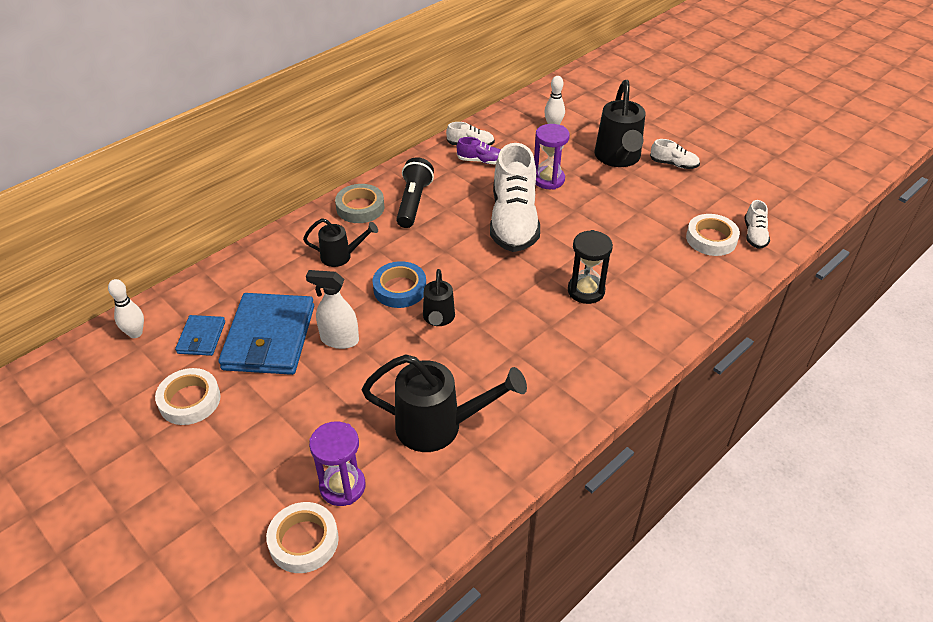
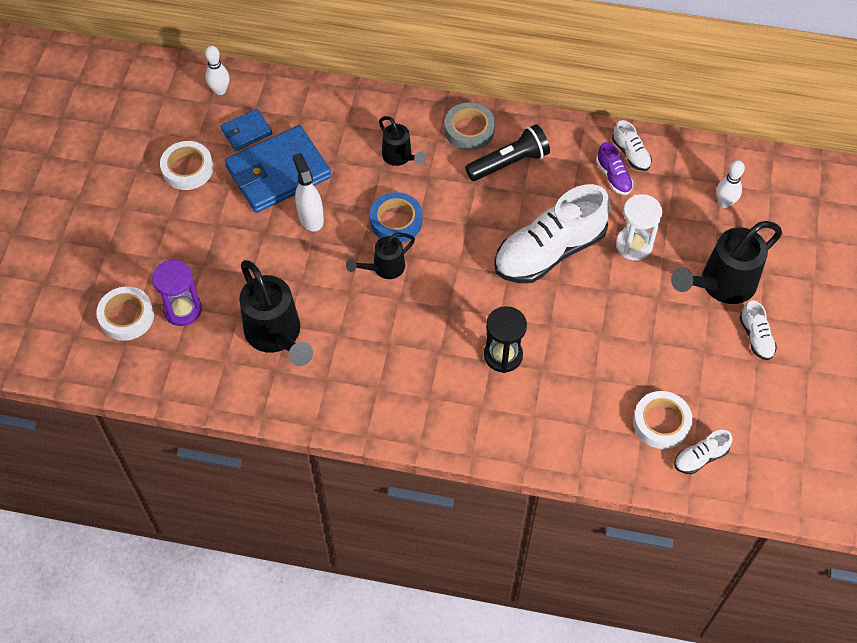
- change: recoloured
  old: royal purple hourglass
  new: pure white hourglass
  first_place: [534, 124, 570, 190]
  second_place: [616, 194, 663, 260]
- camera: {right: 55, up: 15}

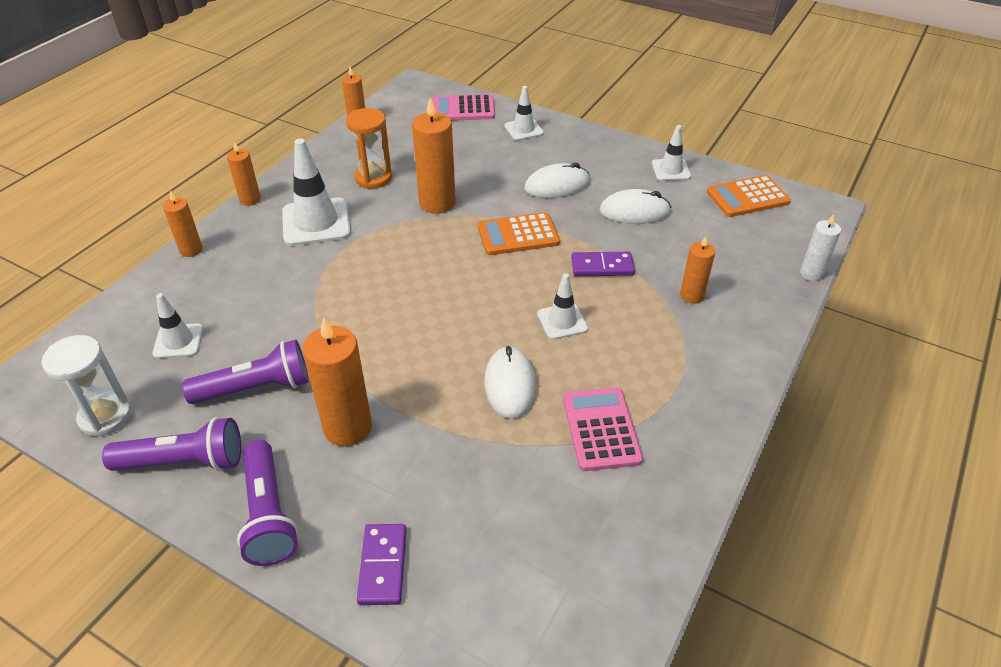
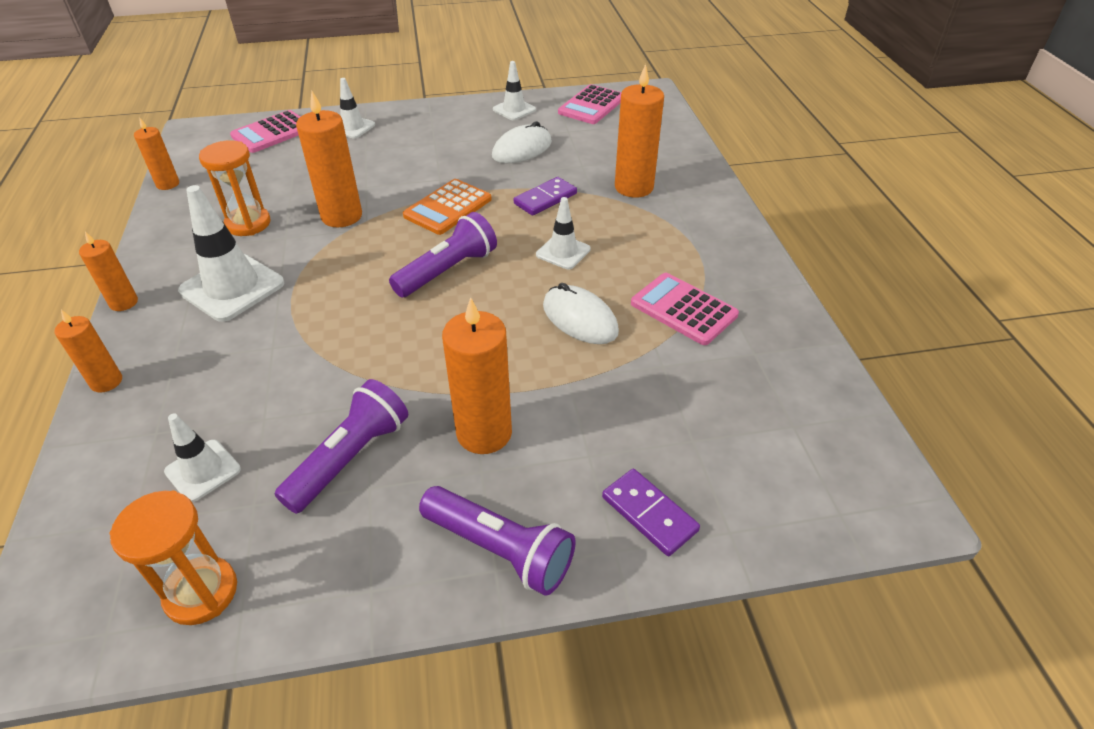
- change: removed
  old: pure white mouse
  first_place: [524, 163, 590, 198]
- change: removed
  old: pure white candle
  first_place: [800, 214, 841, 281]
- change: moved
  old: royal purple torch
  first_place: [102, 417, 241, 471]
  second_place: [389, 212, 497, 297]
- change: recoloured
  old: pure white hourglass
  new: bright orange hourglass
  first_place: [42, 335, 132, 437]
  second_place: [109, 490, 237, 625]
- change: recoloured
  old: bright orange calculator
  new: pink calculator
  first_place: [706, 175, 791, 217]
  second_place: [558, 84, 622, 124]
- change: resized
  old: bright orange candle
  first_place: [680, 236, 715, 304]
  second_place: [615, 64, 664, 198]
  factor: 1.73
- camera: {right: -40, up: 0}

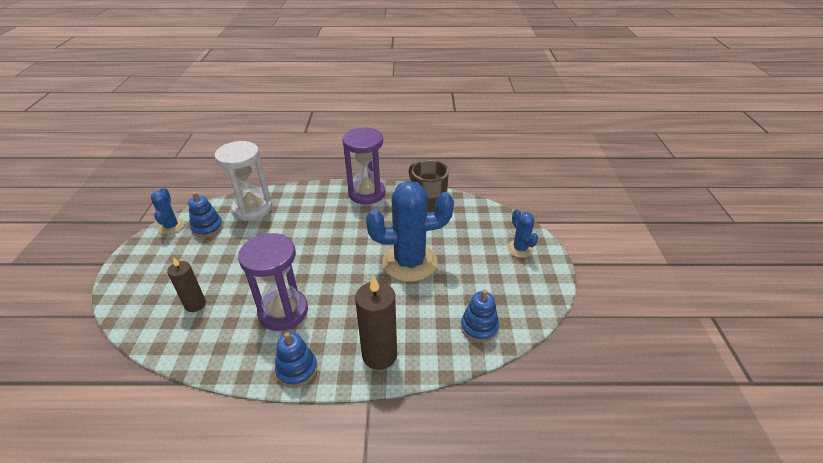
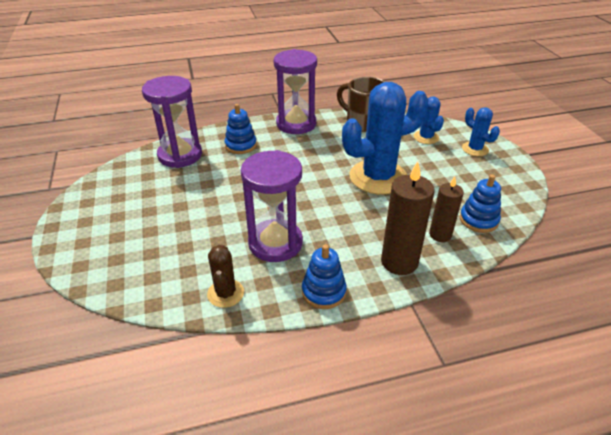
- change: added
  new: dark brown cactus
  second_place: [207, 244, 244, 308]
- change: moved
  old: blue cactus
  first_place: [151, 188, 185, 234]
  second_place: [414, 96, 444, 144]
- change: moved
  old: dark brown candle
  first_place: [167, 257, 206, 312]
  second_place: [429, 176, 464, 242]
- change: moved
  old: blue stacking toy
  first_place: [188, 192, 223, 238]
  second_place: [225, 104, 257, 154]
- change: recoloured
  old: pure white hourglass
  new: royal purple hourglass
  first_place: [214, 141, 272, 221]
  second_place: [142, 76, 202, 168]
- camera: {right: -15, up: 0}

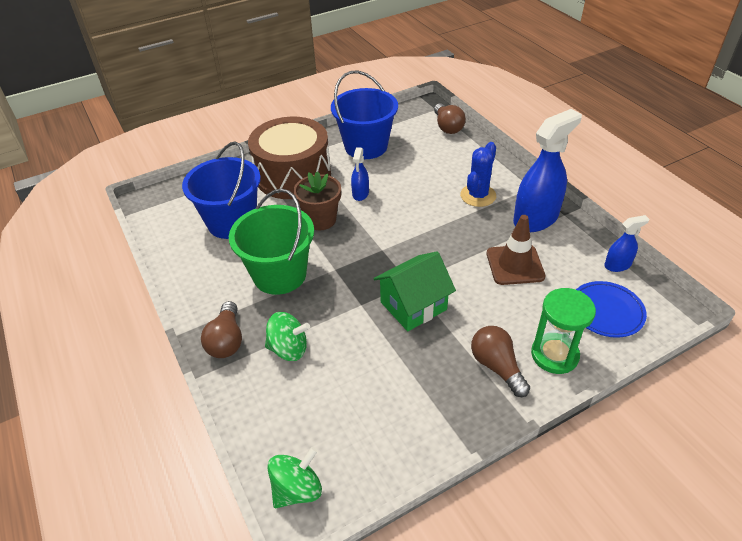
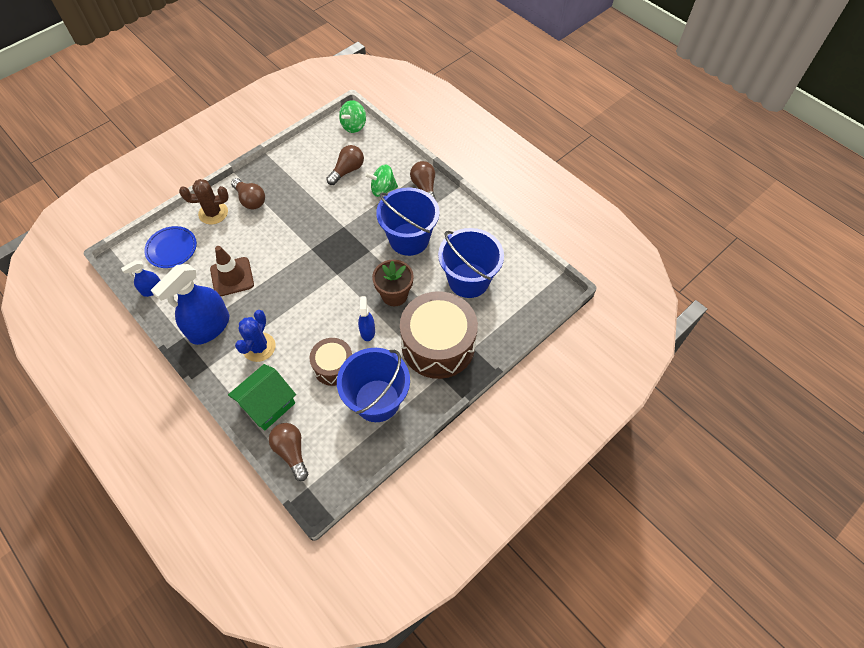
- change: added
  new: dark brown snare drum
  second_place: [309, 338, 352, 386]
- change: added
  new: dark brown bulb
  second_place: [326, 145, 364, 185]
- change: moved
  old: emerald cottage
  first_place: [374, 251, 456, 331]
  second_place: [228, 364, 296, 431]
- change: replaced
  old: emerald hourglass
  new: dark brown cactus
  first_place: [531, 288, 596, 374]
  second_place: [179, 179, 228, 224]
- change: recoloured
  old: emerald pail
  new: blue pail
  first_place: [229, 188, 314, 295]
  second_place: [376, 187, 440, 256]
- camera: {right: 165, up: 15}

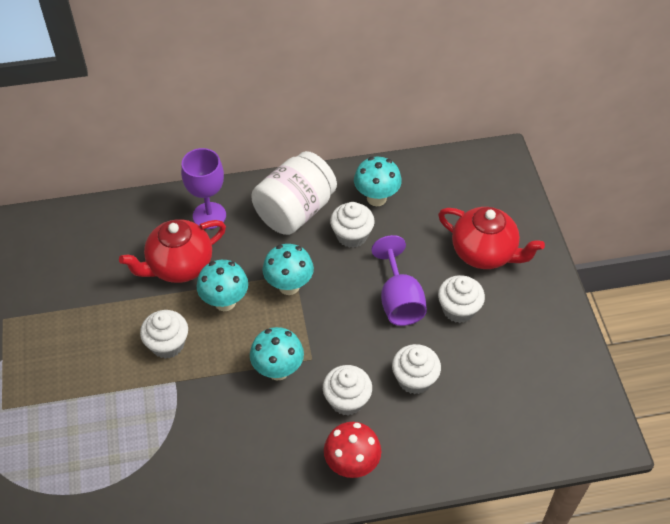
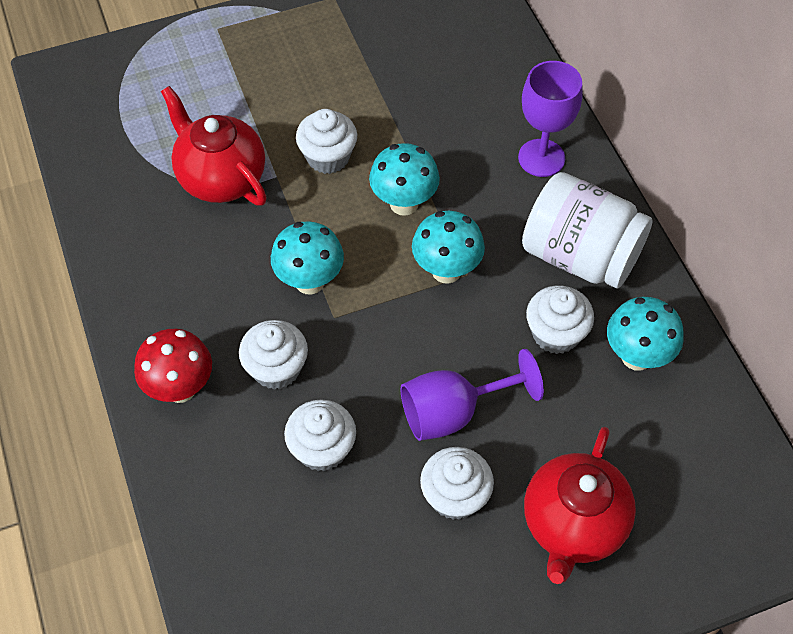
- change: moved
  old: crimson china teapot
  first_place: [119, 219, 226, 283]
  second_place: [161, 86, 267, 205]
- camera: {right: 80, up: 5}

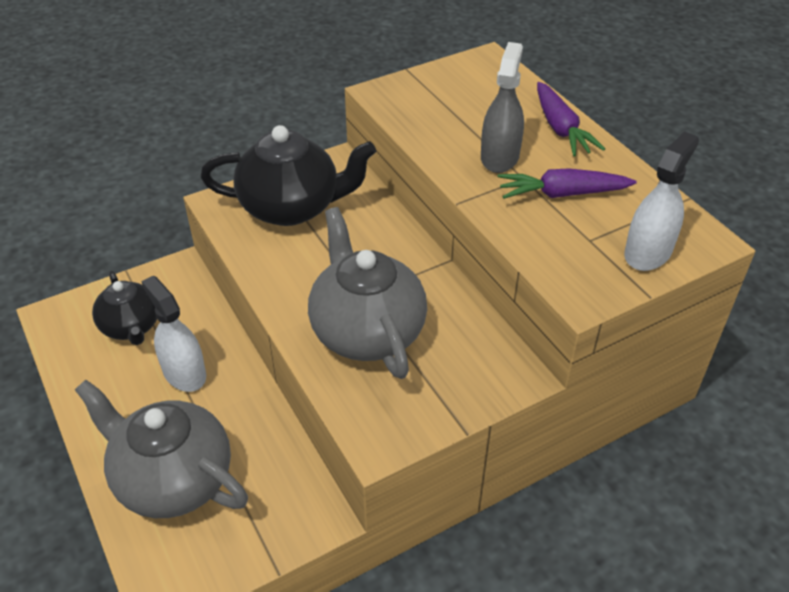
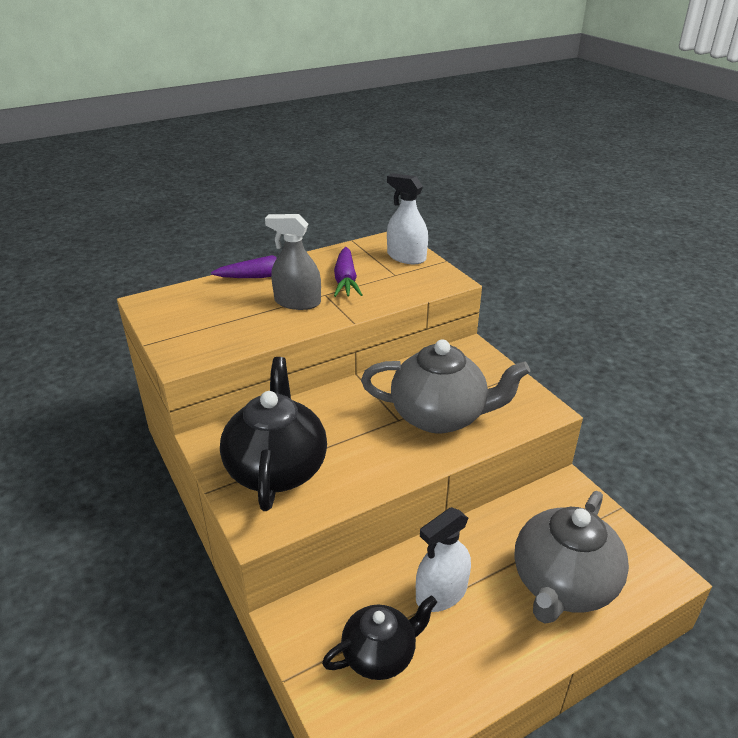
- change: turned
  old: grey china teapot
  first_place: [308, 207, 427, 379]
  second_place: [361, 339, 530, 433]
  degrees: -150
- camera: {right: -90, up: -10}

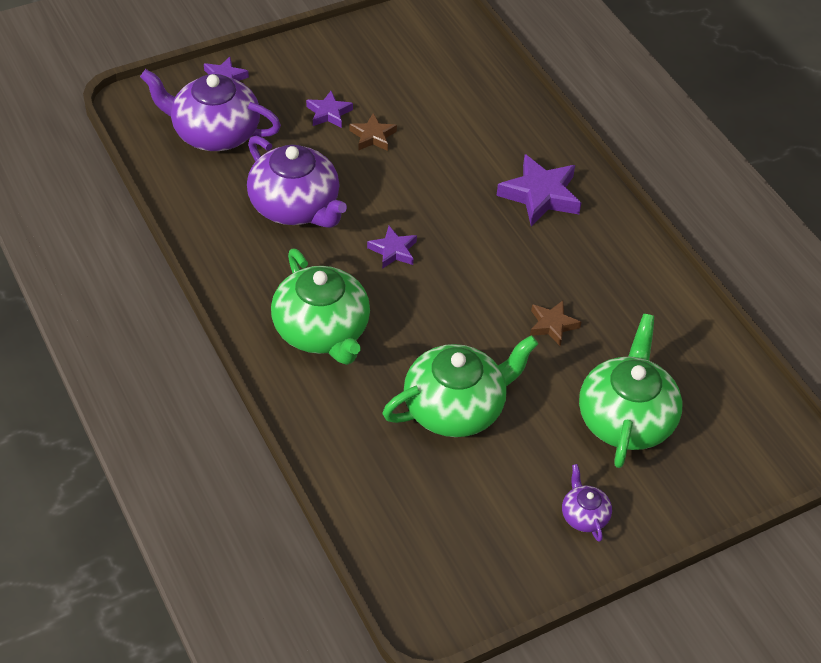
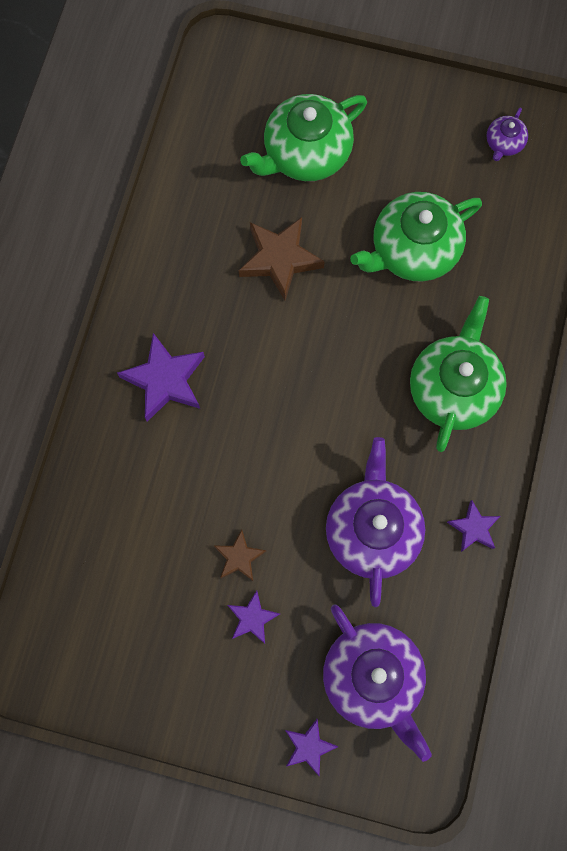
- change: moved
  old: royal purple star
  first_place: [367, 226, 417, 269]
  second_place: [447, 500, 500, 552]
- change: moved
  old: royal purple china teapot
  first_place: [562, 464, 612, 542]
  second_place: [486, 107, 528, 161]
- change: turned
  old: emerald china teapot
  first_place: [382, 335, 538, 437]
  second_place: [350, 192, 482, 282]
  degrees: -45
- change: resized
  old: dark brown star
  first_place: [530, 300, 581, 346]
  second_place: [239, 217, 325, 300]
  factor: 1.74
- camera: {right: -135, up: 25}

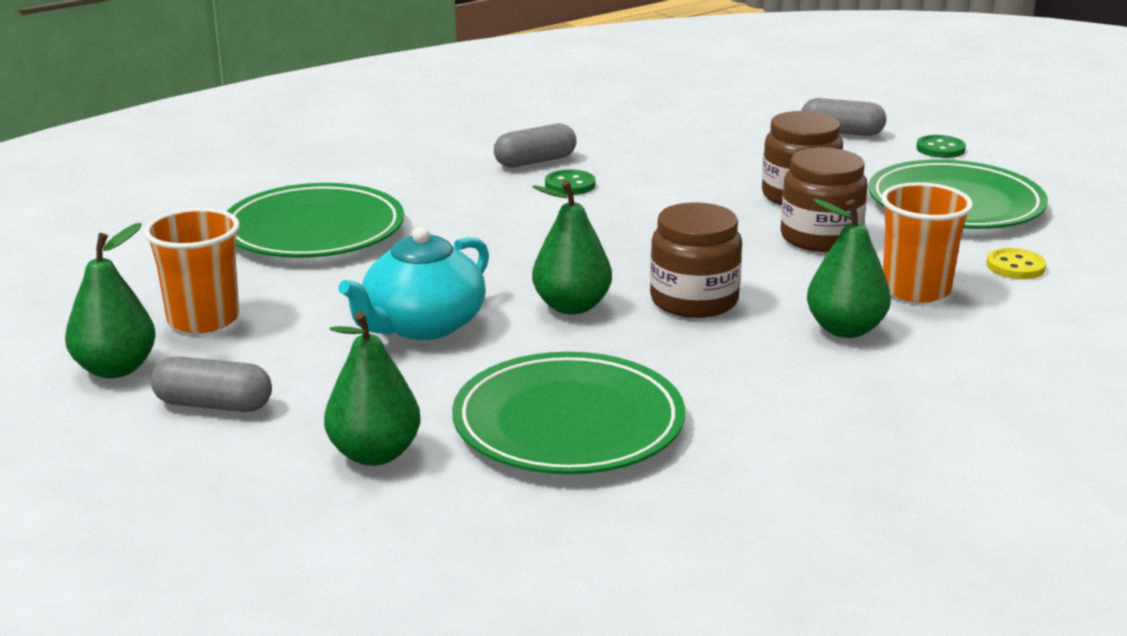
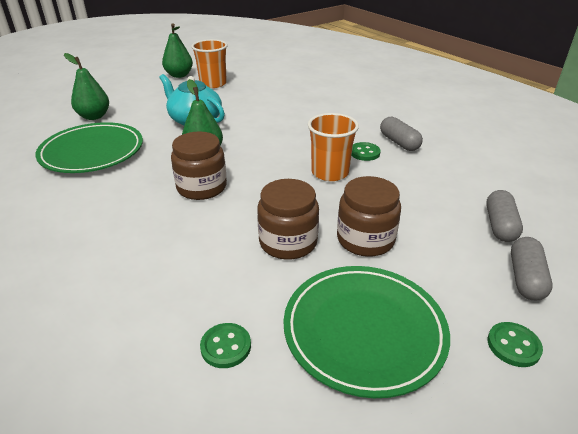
- change: removed
  old: emerald flat dish
  first_place: [227, 183, 404, 258]
- change: removed
  old: emerald pear
  first_place: [807, 199, 891, 338]
- change: moved
  old: grey capsule
  first_place: [151, 356, 272, 412]
  second_place: [486, 190, 523, 242]
- change: moved
  old: bright orange beaker
  first_place: [881, 182, 973, 303]
  second_place: [308, 113, 359, 181]
- change: recoloured
  old: golden sewing button
  new: emerald sewing button
  first_place: [986, 248, 1046, 279]
  second_place: [200, 323, 251, 368]
- camera: {right: 90, up: 10}

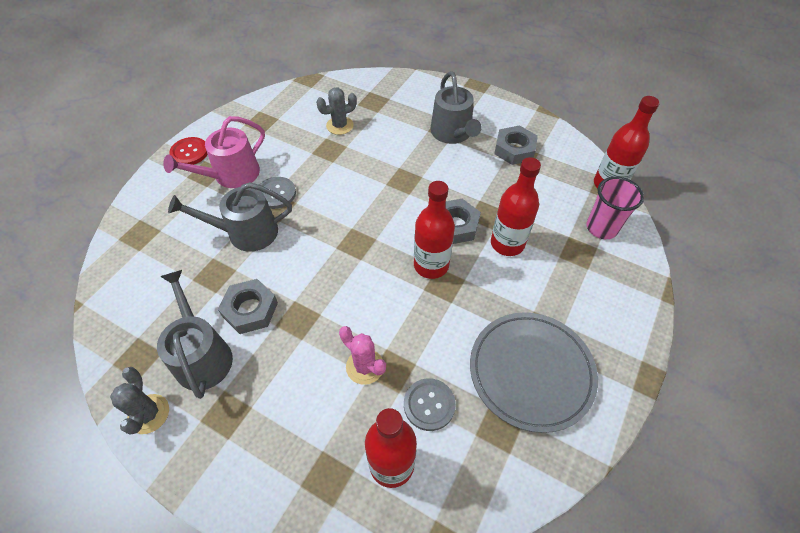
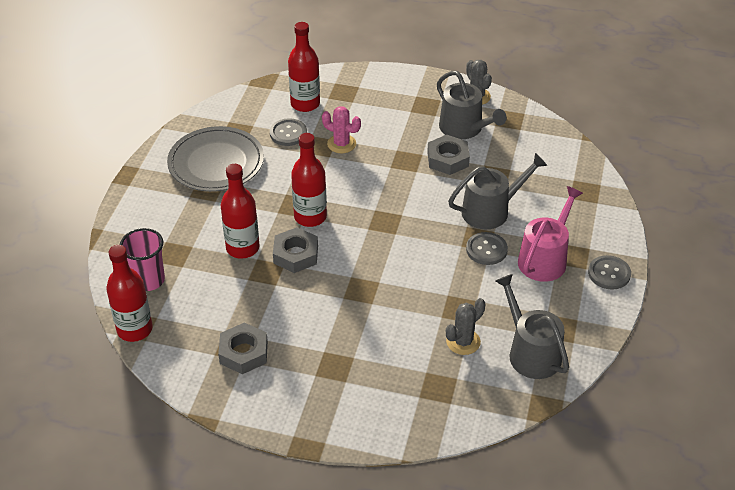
- change: moved
  old: grey watering can
  first_place: [430, 71, 481, 144]
  second_place: [496, 274, 569, 379]
- change: recoloured
  old: crimson sewing button
  new: grey sewing button
  first_place: [169, 137, 208, 165]
  second_place: [588, 255, 631, 289]
- camera: {right: 165, up: -10}

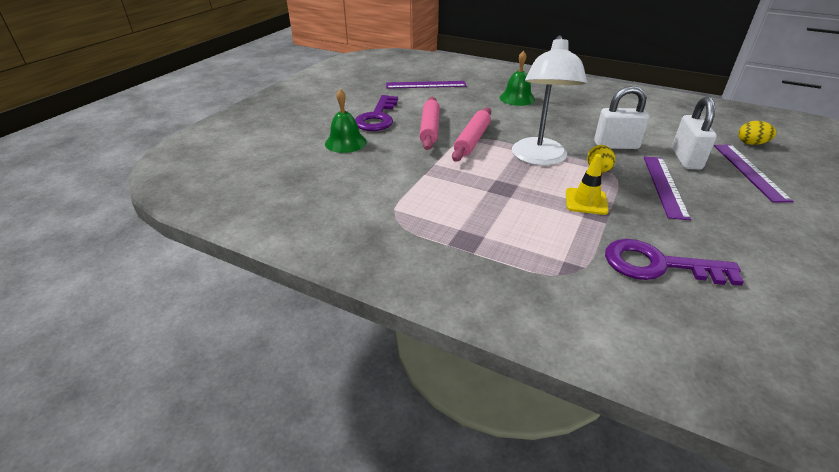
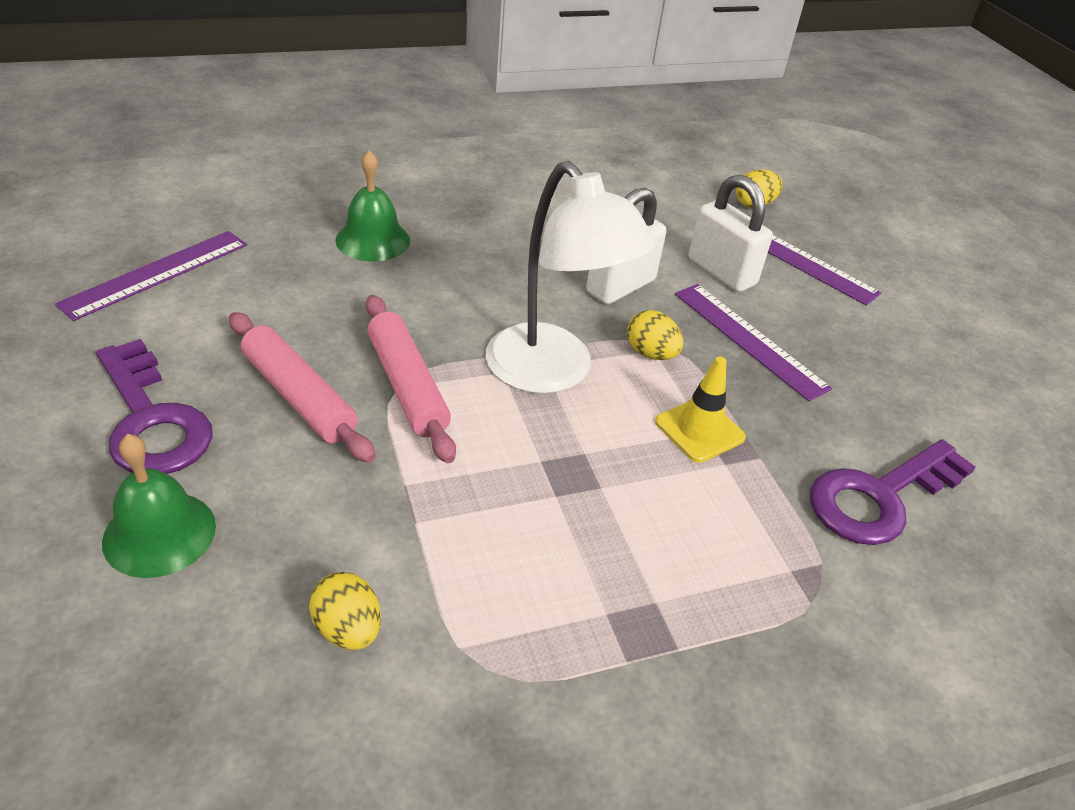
- change: added
  new: golden toy egg
  second_place: [309, 572, 381, 650]
- camera: {right: -50, up: 5}

